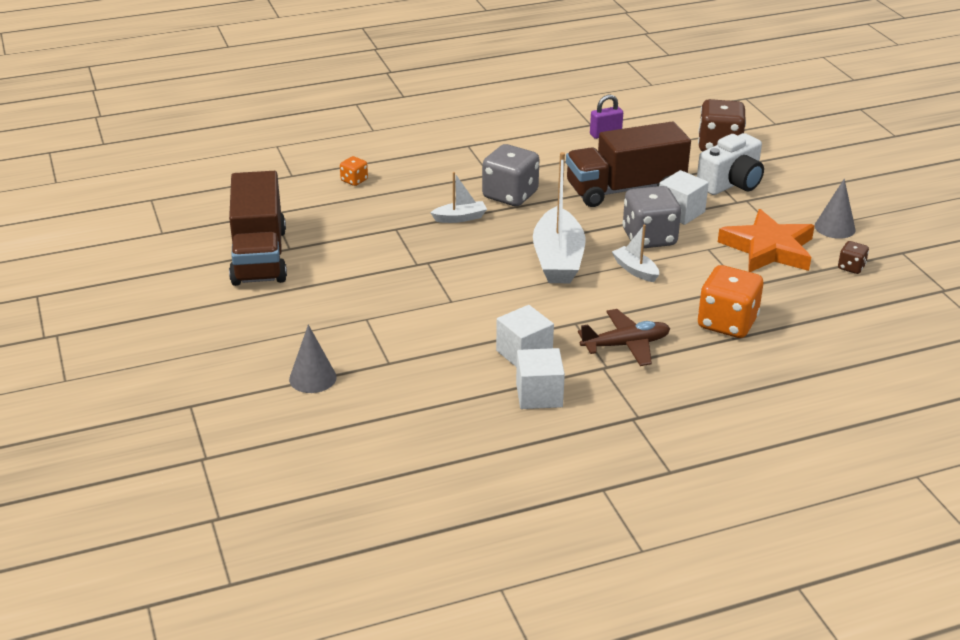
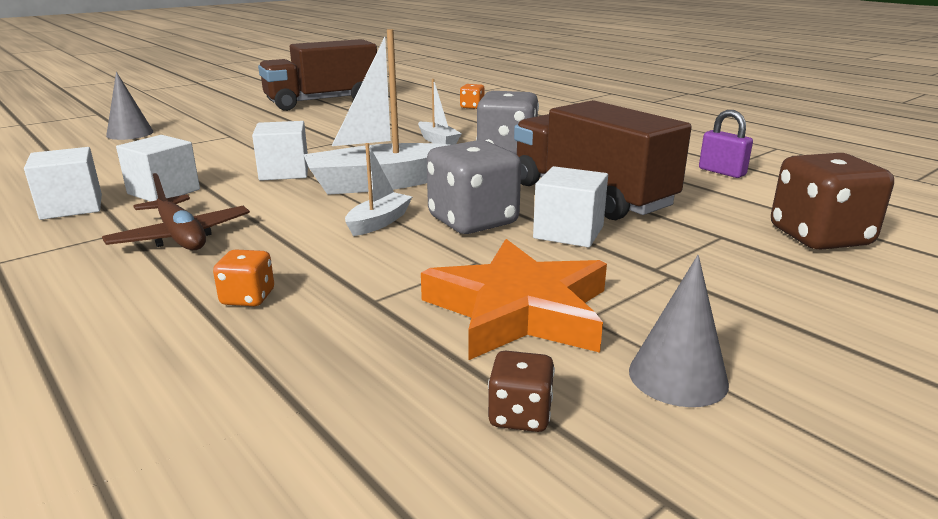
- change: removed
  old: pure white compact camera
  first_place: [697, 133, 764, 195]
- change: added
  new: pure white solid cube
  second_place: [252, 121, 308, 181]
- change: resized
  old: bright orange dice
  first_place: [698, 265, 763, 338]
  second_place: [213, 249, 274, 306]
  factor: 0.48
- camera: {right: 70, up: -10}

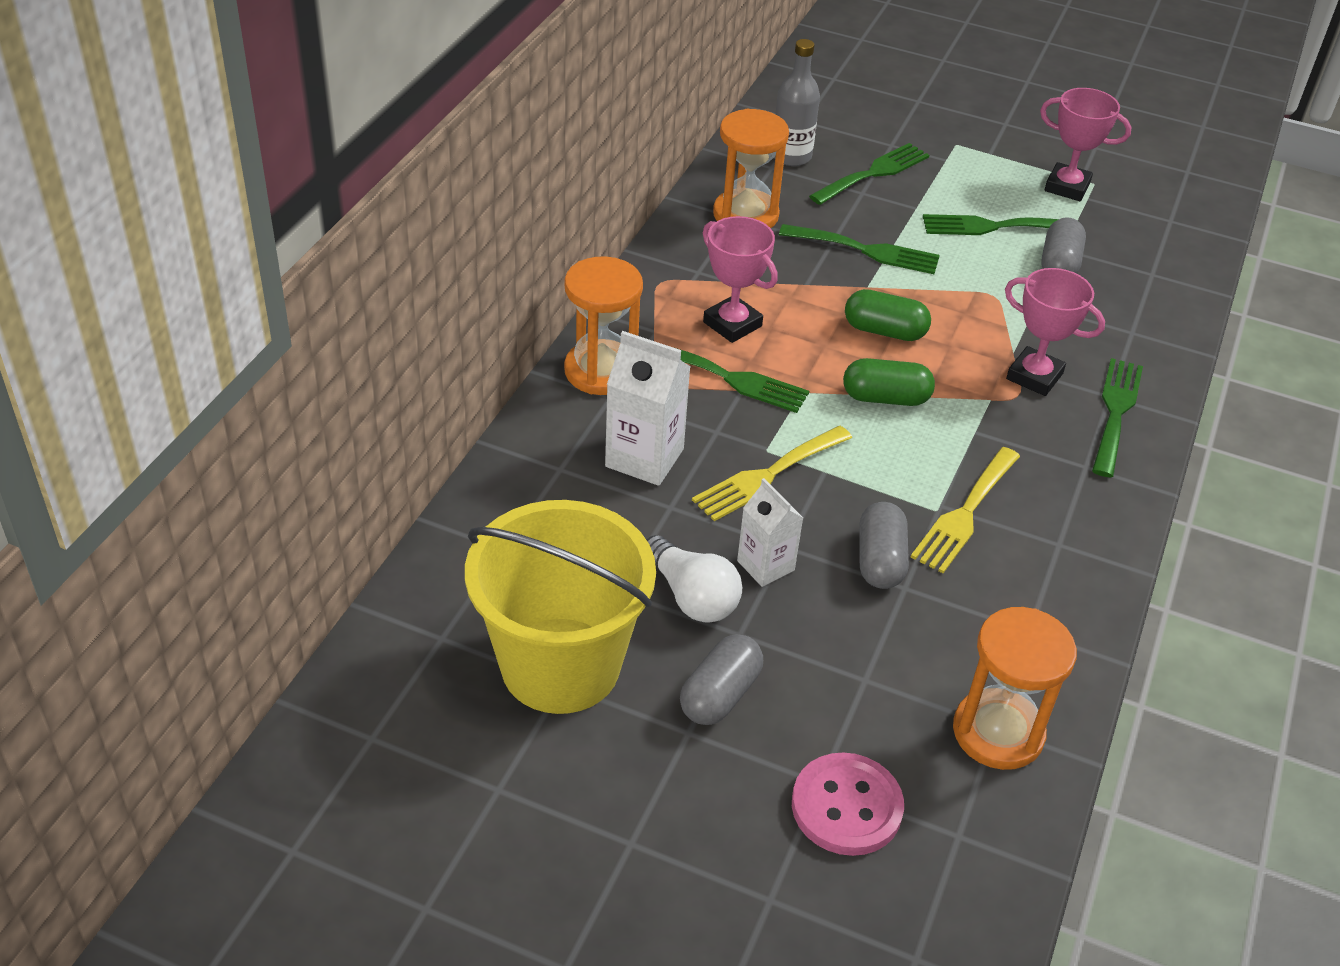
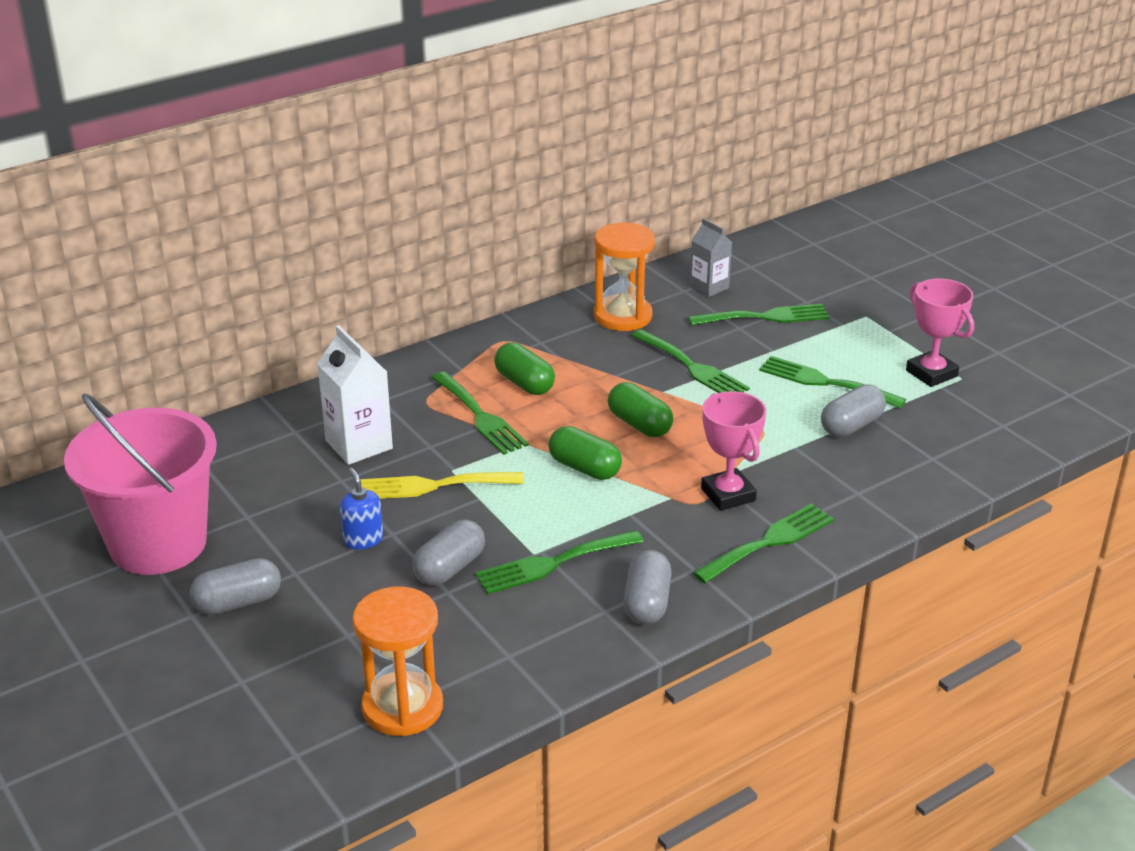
- change: removed
  old: bright orange hourglass
  first_place: [564, 256, 643, 395]
- change: removed
  old: pure white bulb
  first_place: [647, 535, 742, 622]
- change: removed
  old: pink sewing button
  first_place: [792, 752, 904, 856]
- change: added
  new: grey capsule
  second_place: [623, 550, 672, 625]
- change: replaced
  old: pink trophy
  new: emerald capsule
  first_place: [703, 216, 778, 343]
  second_place: [494, 342, 555, 395]
- change: replaced
  old: pure white juice carton
  new: blue soap dispenser
  first_place: [737, 478, 803, 587]
  second_place: [340, 468, 383, 550]
- change: replaced
  old: grey flask
  new: grey juice carton
  first_place: [774, 39, 820, 166]
  second_place: [689, 218, 732, 297]
- change: recoloured
  old: golden pail
  new: pink pail
  first_place: [465, 500, 656, 714]
  second_place: [64, 394, 217, 575]
- change: recoloured
  old: golden fork
  new: emerald fork
  first_place: [911, 447, 1020, 573]
  second_place: [475, 530, 644, 594]
- camera: {right: 35, up: -10}

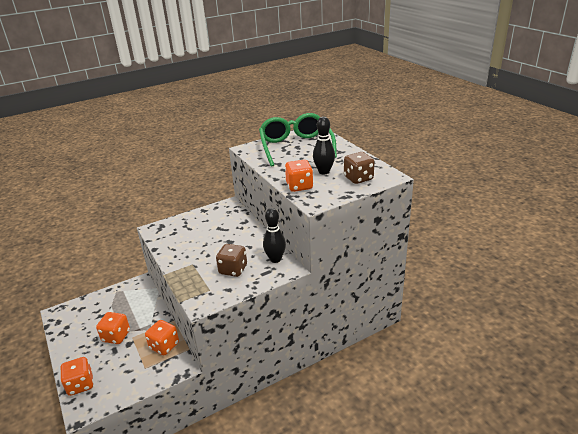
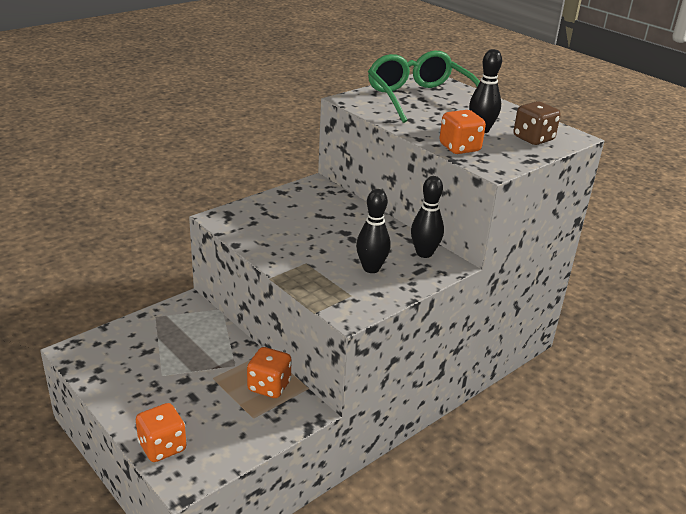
- change: removed
  old: bright orange dice
  first_place: [96, 312, 130, 344]
- change: replaced
  old: dark brown dice
  new: jet-black bowling pin
  first_place: [216, 244, 247, 277]
  second_place: [356, 189, 390, 273]
- camera: {right: -15, up: 0}

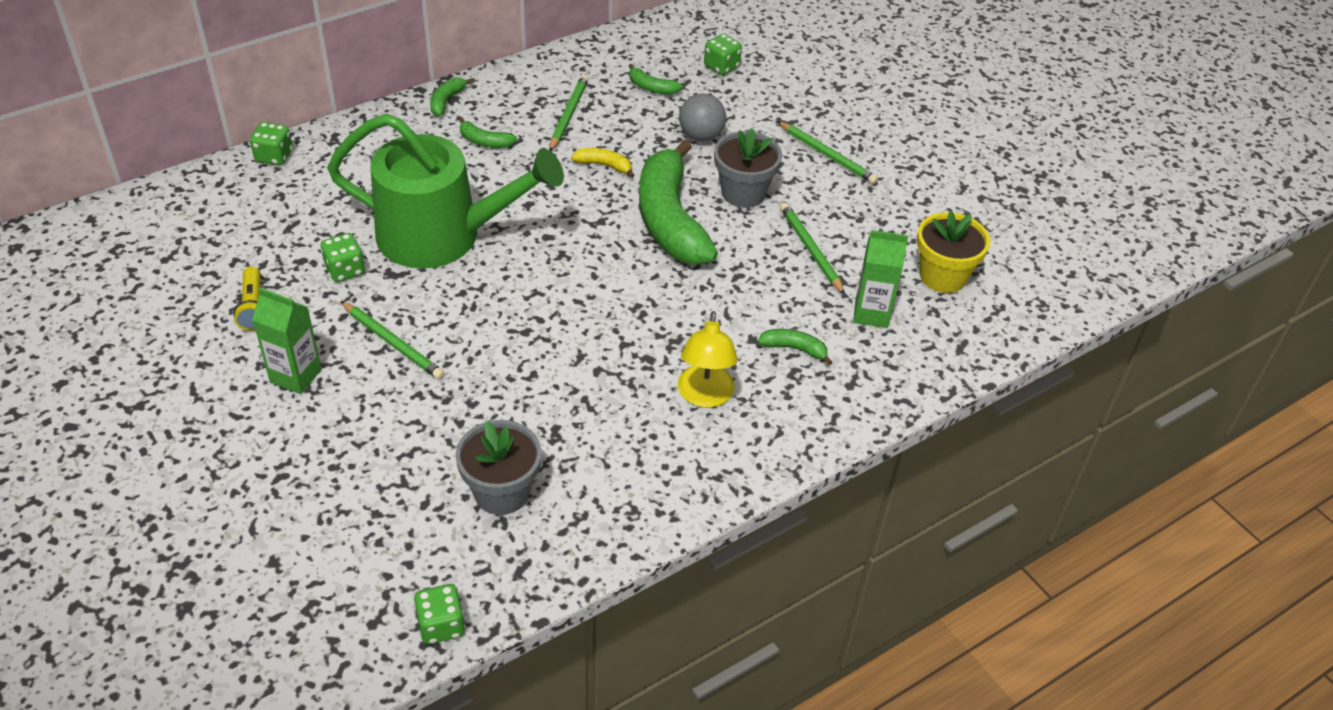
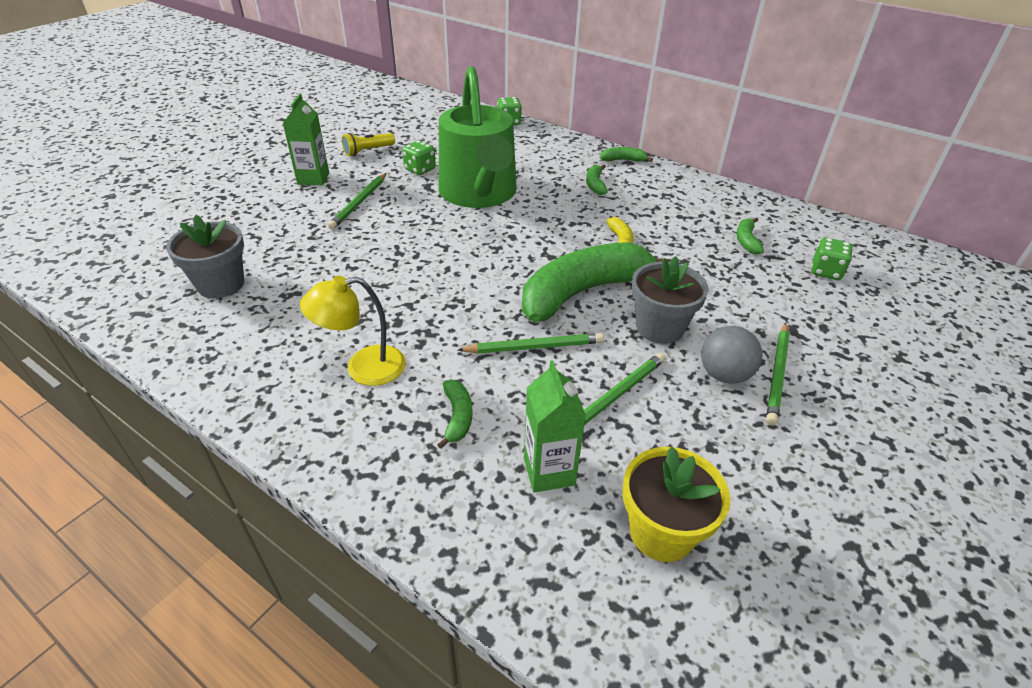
- change: removed
  old: emerald dice
  first_place: [414, 584, 465, 644]
- change: moved
  old: emerald lead pencil
  first_place: [549, 74, 589, 151]
  second_place: [458, 333, 604, 354]
- change: moved
  old: grey ball
  first_place: [679, 93, 726, 141]
  second_place: [701, 326, 763, 384]
- camera: {right: 70, up: -5}

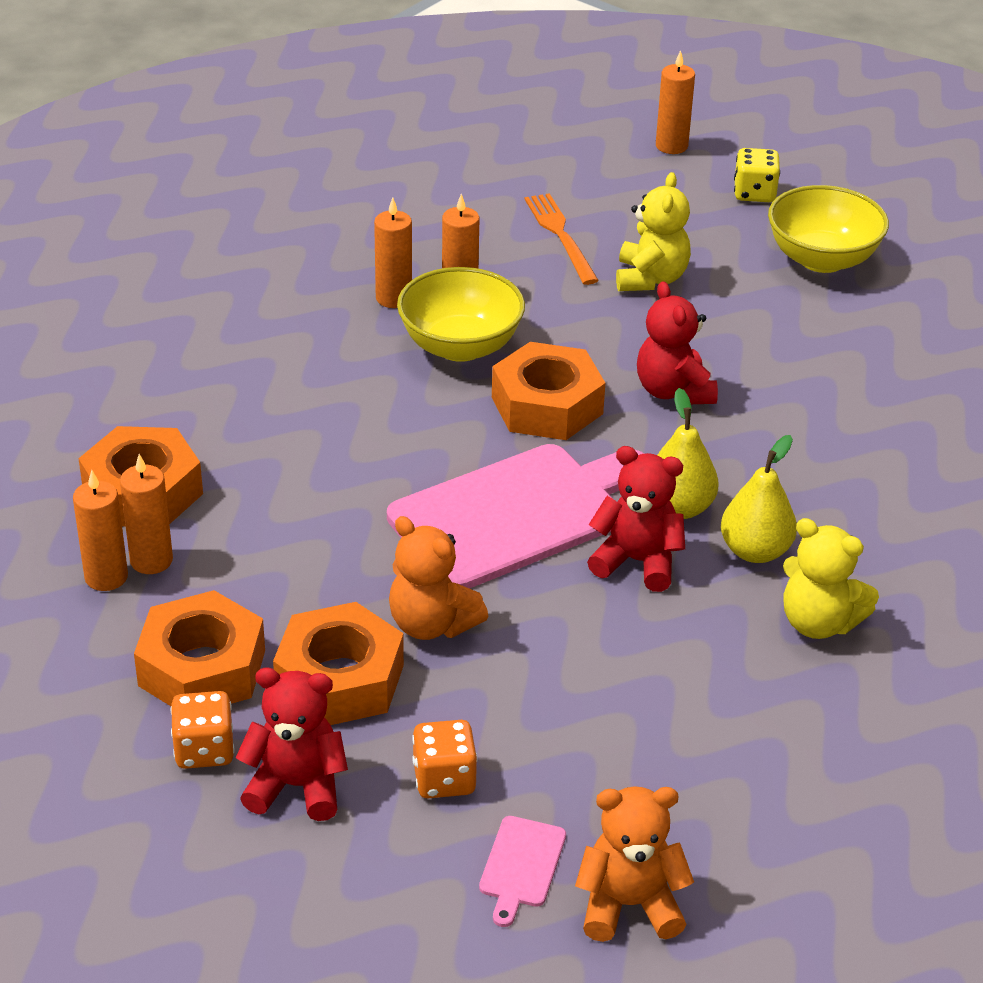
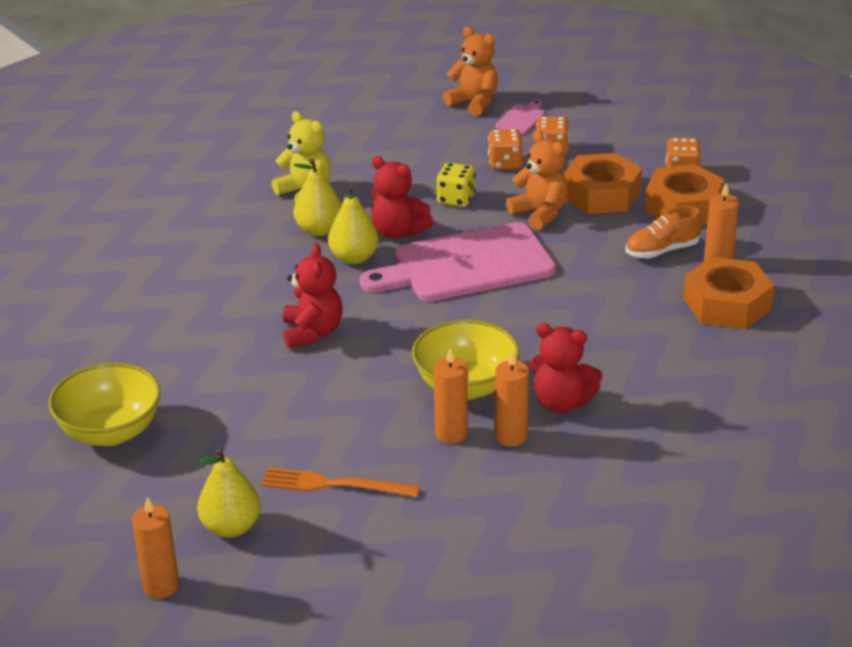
- change: removed
  old: bright orange candle
  first_place: [73, 470, 128, 591]
- change: removed
  old: bright orange nut
  first_place: [492, 342, 605, 440]
- change: removed
  old: golden teddy bear
  first_place: [616, 172, 691, 291]
- change: added
  new: golden pear
  second_place: [197, 448, 261, 538]
- change: added
  new: bright orange dice
  second_place: [488, 129, 523, 170]
- change: added
  new: bright orange sneaker
  second_place: [625, 206, 702, 258]
- change: moved
  old: crimson teddy bear
  first_place: [236, 668, 348, 821]
  second_place: [529, 323, 602, 413]
- change: moved
  old: golden dice
  first_place: [734, 148, 780, 202]
  second_place: [437, 163, 476, 207]
- change: turned
  old: bright orange fork
  first_place: [525, 193, 599, 285]
  second_place: [262, 467, 420, 497]
  degrees: 105
- change: turned
  old: bright orange teddy bear
  first_place: [575, 786, 694, 942]
  second_place: [443, 27, 498, 116]
  degrees: -150
- camera: {right: -165, up: -5}

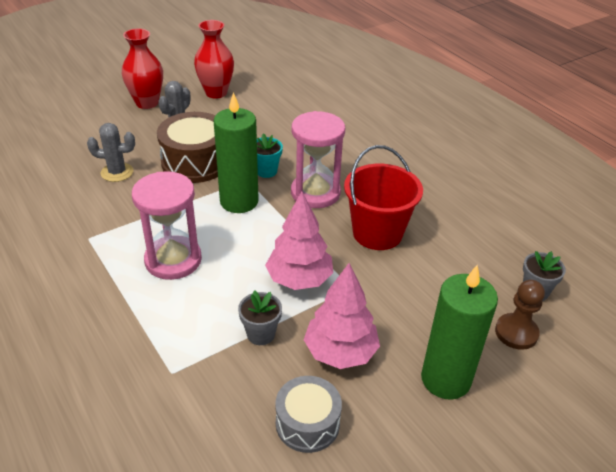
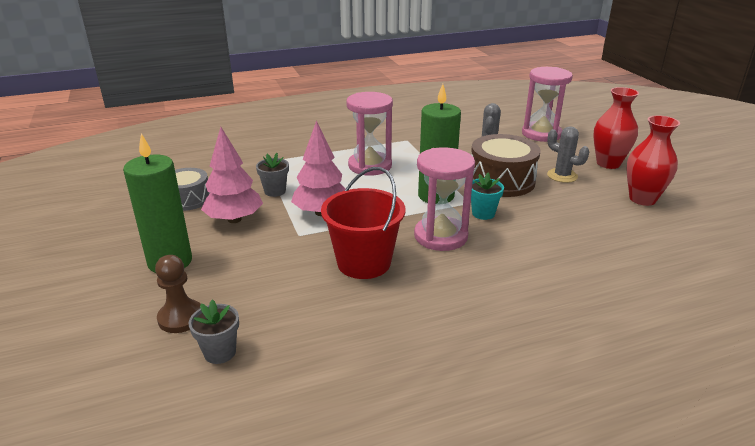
- change: added
  new: pink hourglass
  second_place: [522, 67, 573, 142]
- camera: {right: 105, up: -10}

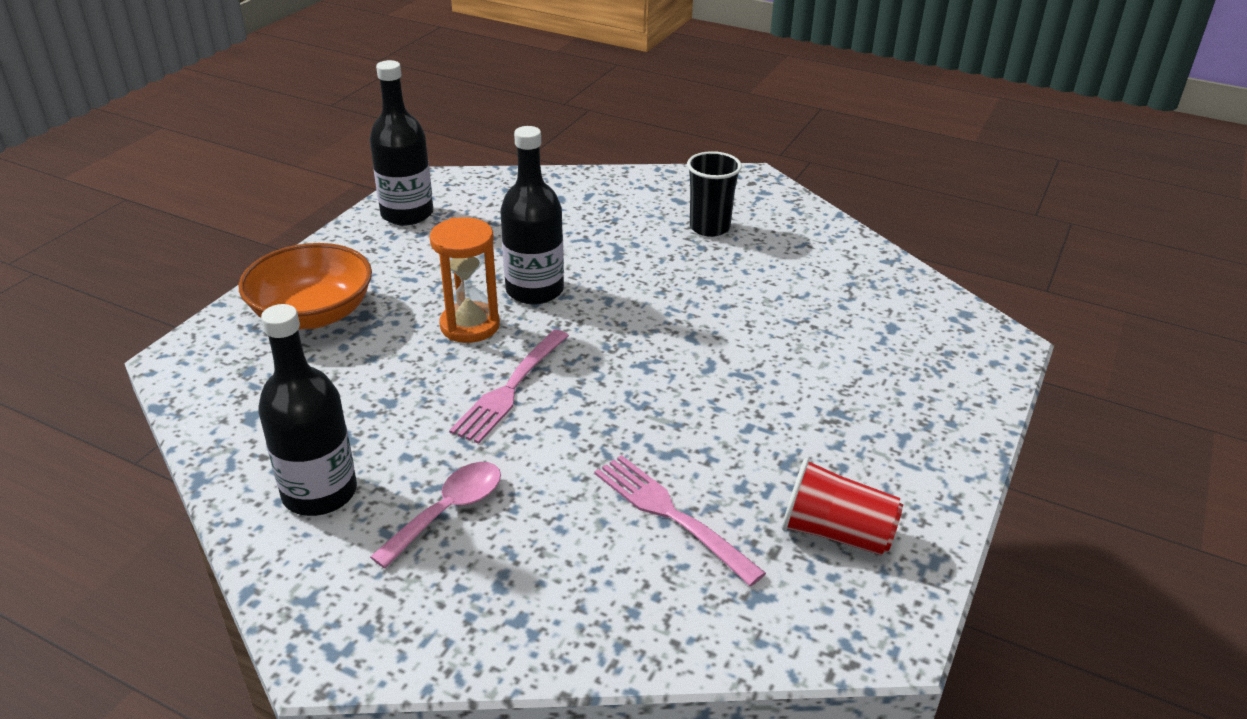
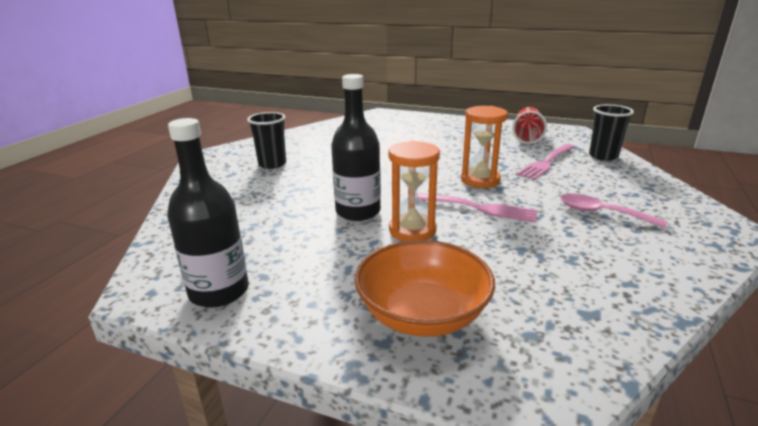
- change: removed
  old: jet-black flask
  first_place: [258, 304, 357, 516]
- change: added
  new: bright orange hourglass
  second_place: [461, 106, 508, 188]
- change: added
  new: jet-black beaker
  second_place: [589, 104, 634, 161]
- camera: {right: -95, up: -10}

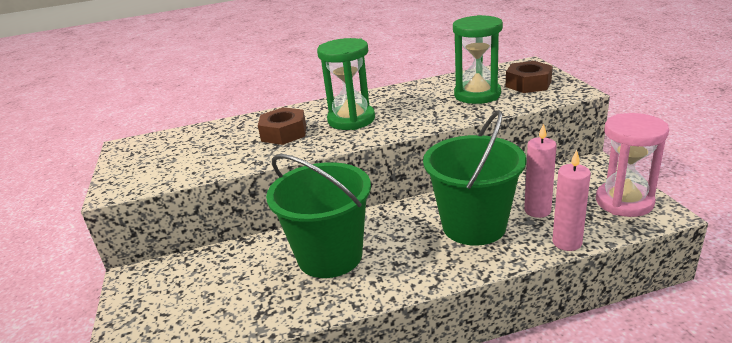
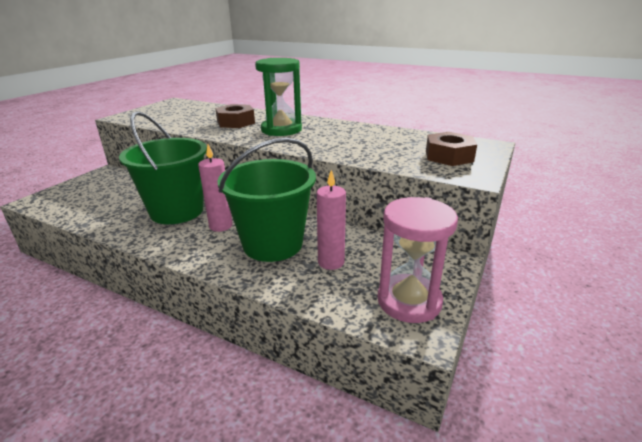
- change: removed
  old: emerald hourglass
  first_place: [453, 15, 503, 104]
- change: moved
  old: pink candle
  first_place: [552, 150, 591, 251]
  second_place: [198, 144, 233, 232]
- camera: {right: 40, up: 0}

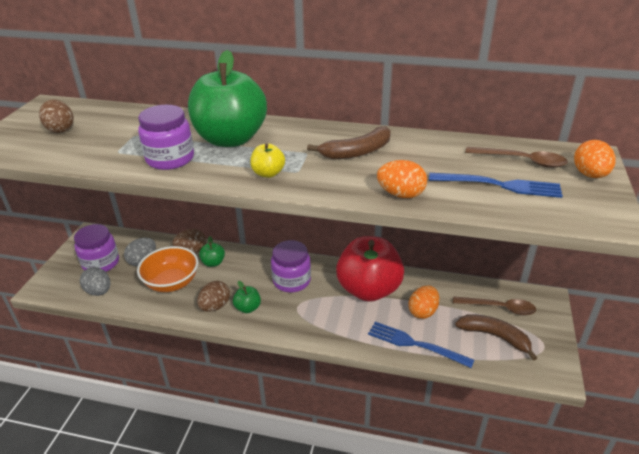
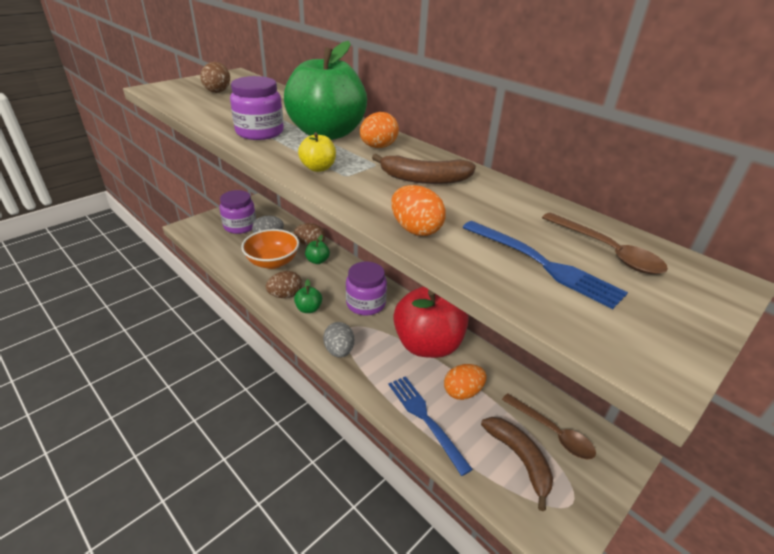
- change: moved
  old: grey toy egg
  first_place: [80, 267, 110, 296]
  second_place: [323, 322, 354, 358]
- change: moved
  old: bright orange toy egg
  first_place: [574, 140, 616, 178]
  second_place: [360, 112, 399, 148]
- camera: {right: 30, up: 0}

